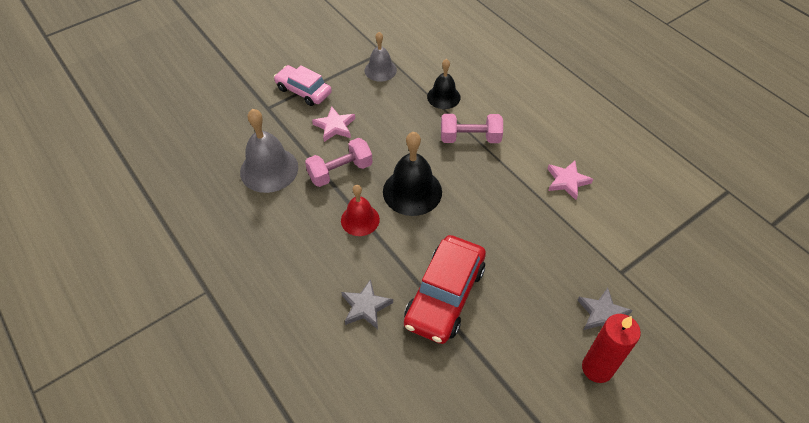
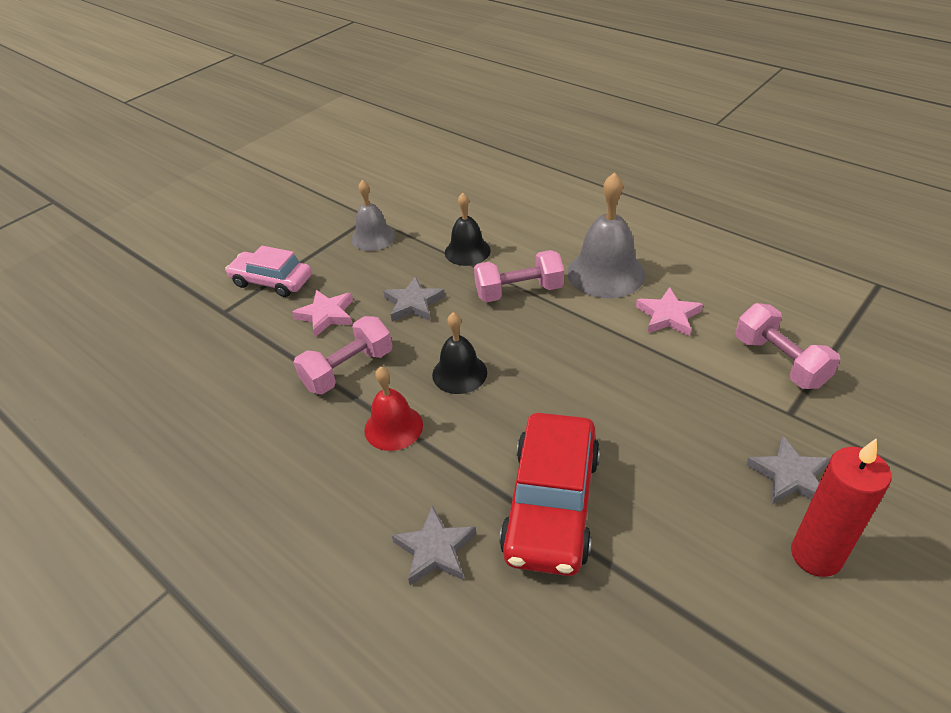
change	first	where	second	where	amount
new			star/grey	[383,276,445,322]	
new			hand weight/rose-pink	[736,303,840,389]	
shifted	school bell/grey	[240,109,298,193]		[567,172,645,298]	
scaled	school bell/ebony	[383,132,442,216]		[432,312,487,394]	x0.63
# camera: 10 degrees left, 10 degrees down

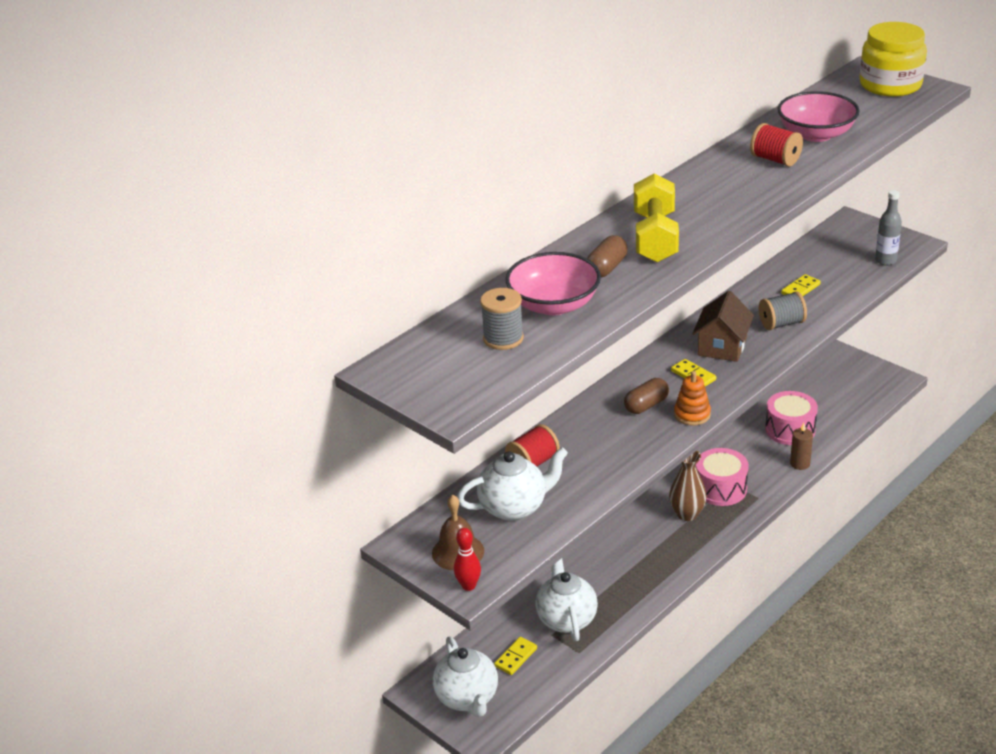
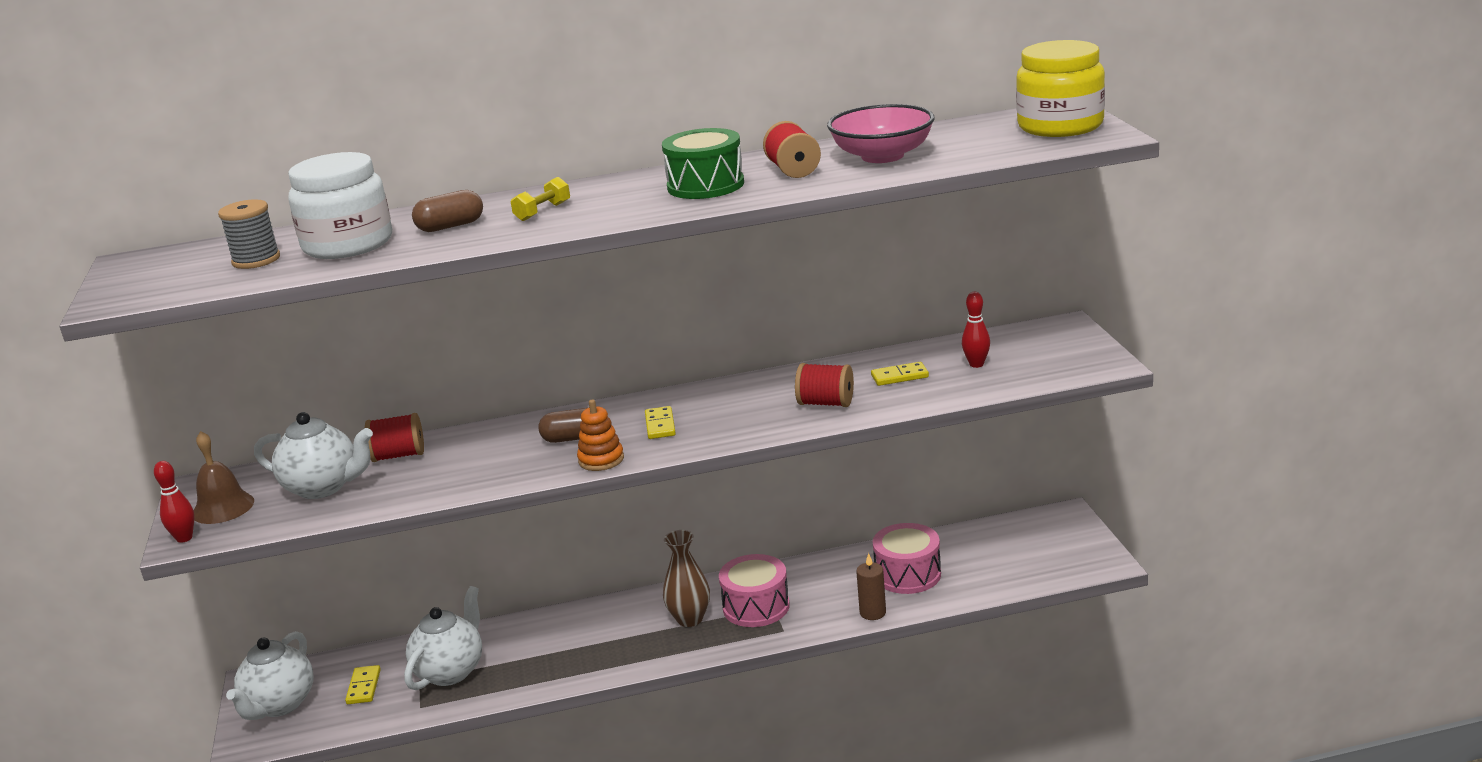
change	first	where	second	where	amount
gone	house/brown	[692,291,754,362]			
gone	bottle/grey	[875,190,902,265]			
new			drum/emerald	[662,128,744,199]	
new			skittle/scarlet	[962,292,990,368]	
swapped	deep dish/rose-pink	[506,252,601,315]	jam jar/pure white	[288,152,392,259]	
repainted	spool/grey	[759,292,807,330]	spool/scarlet	[795,363,854,407]	
rotated	domino/yellow	[494,637,537,675]		[345,665,381,704]	75 degrees counterclockwise
scaled	hand weight/yellow	[634,174,679,263]		[511,177,570,221]	x0.48
# camera: 35 degrees right, 10 degrees down

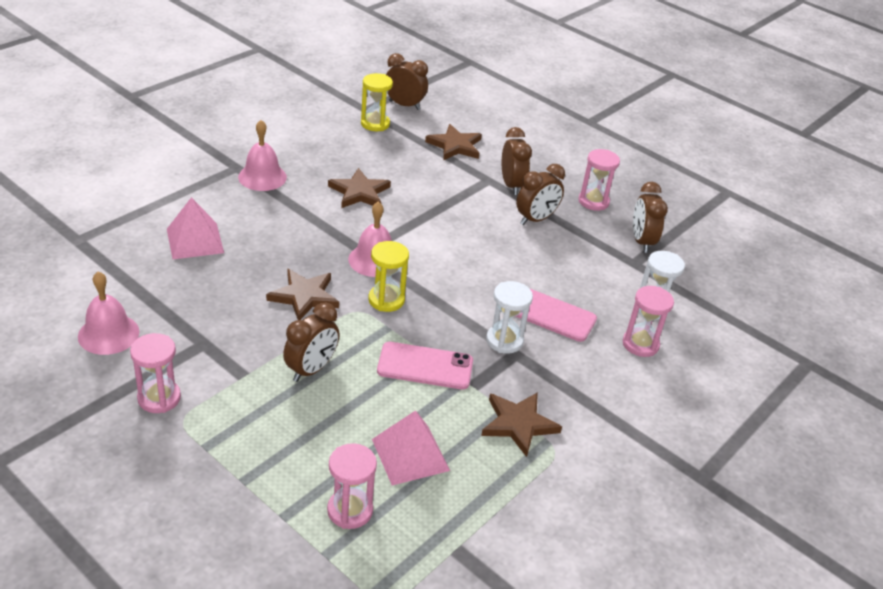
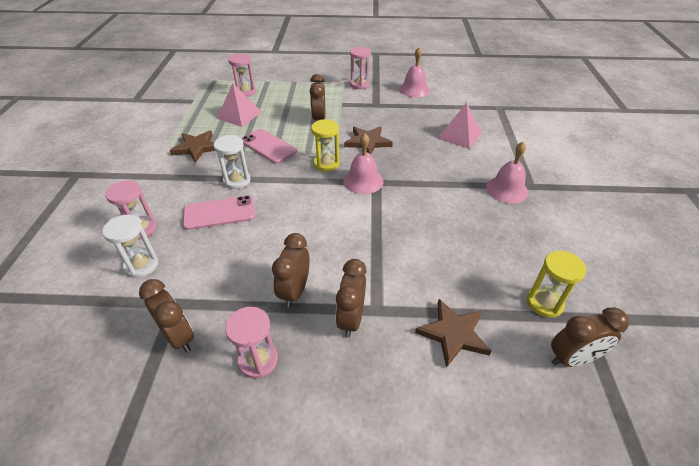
change	first	where	second	where	amount
gone	star/brown	[328,168,391,208]			
rotated	smartphone/rose-pink	[377,342,473,389]		[241,129,297,164]	75 degrees clockwise
rotated	clock/brown	[502,127,532,195]		[336,259,367,338]	60 degrees clockwise
# camera: 145 degrees right, 5 degrees up

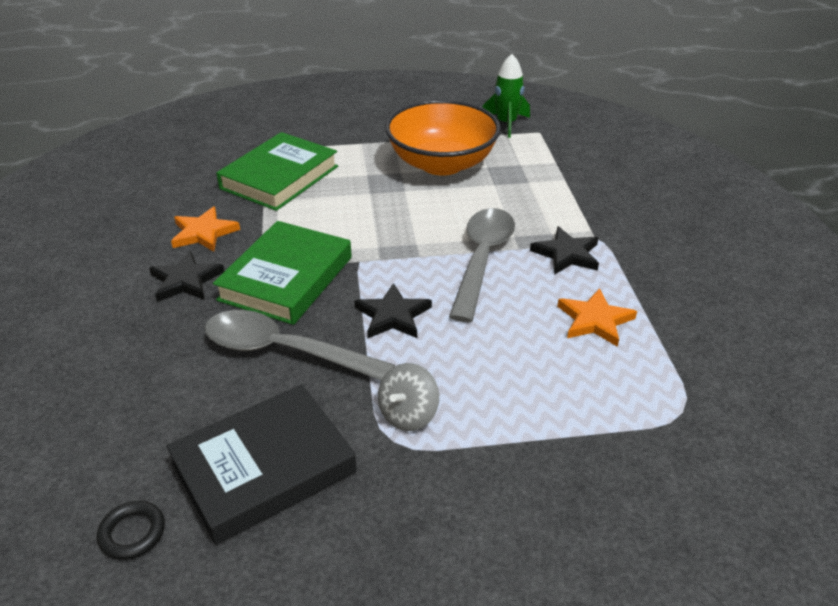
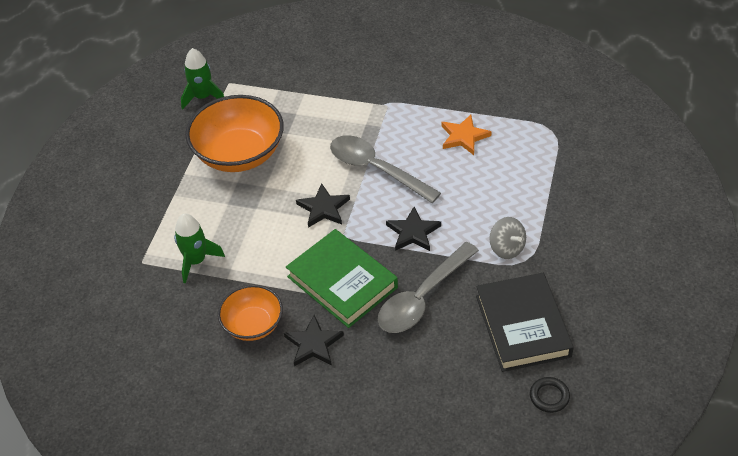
change	first	where	second	where	amount
shifted	star/ebony	[530,226,599,275]		[296,183,350,228]	
swapped	star/orange-coloured	[171,206,240,252]	deep dish/orange-coloured	[218,285,283,341]	
swapped	book/emerald	[216,132,338,211]	rocket/emerald	[174,213,225,283]	
# camera: 65 degrees left, 10 degrees up

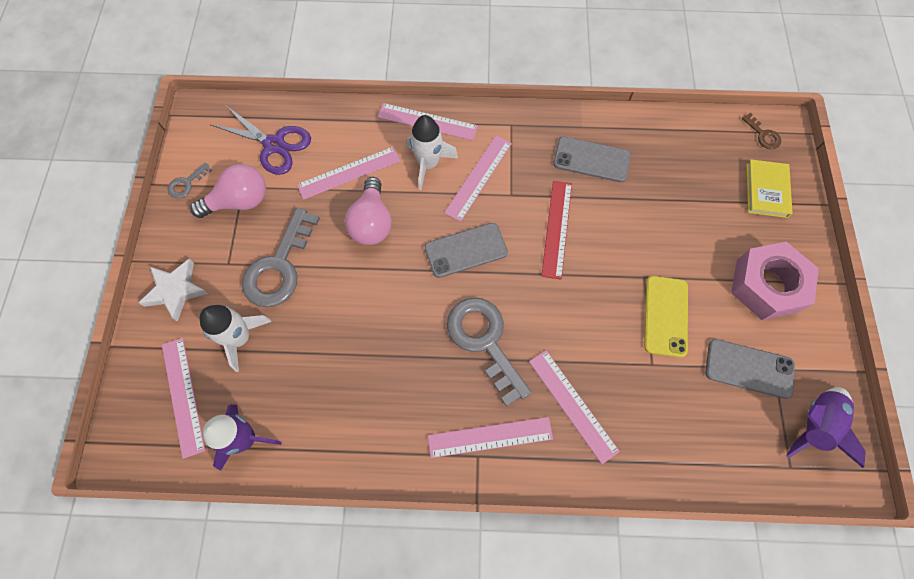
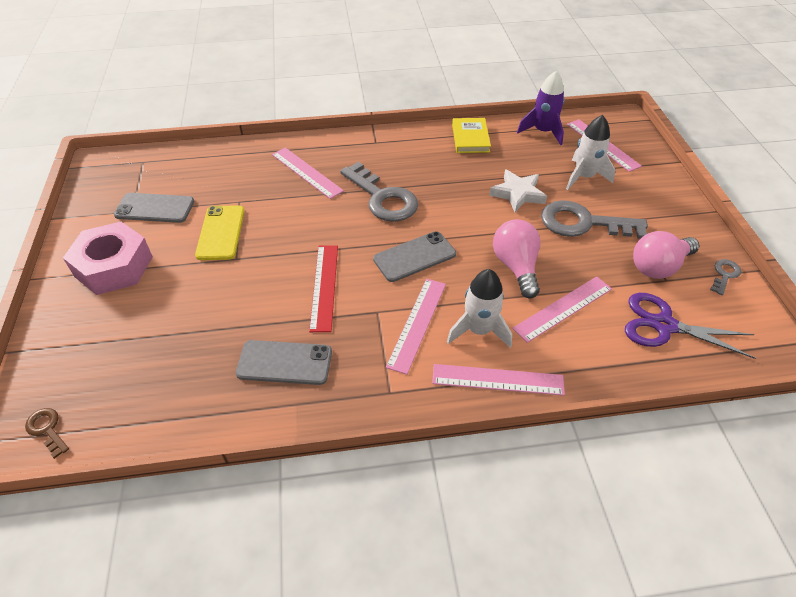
change	first	where	second	where	amount
gone	measuring stick/rose-pink	[428,417,553,458]			
gone	rocket/violet	[786,387,866,468]			
shifted	star/pure white	[139,259,208,322]		[489,169,547,212]	
shifted	book/yellow	[746,159,792,218]		[452,118,491,153]	
rotated	latchkey/grey	[242,208,320,307]		[541,200,648,239]	90 degrees counterclockwise
# camera: 170 degrees right, 20 degrees down

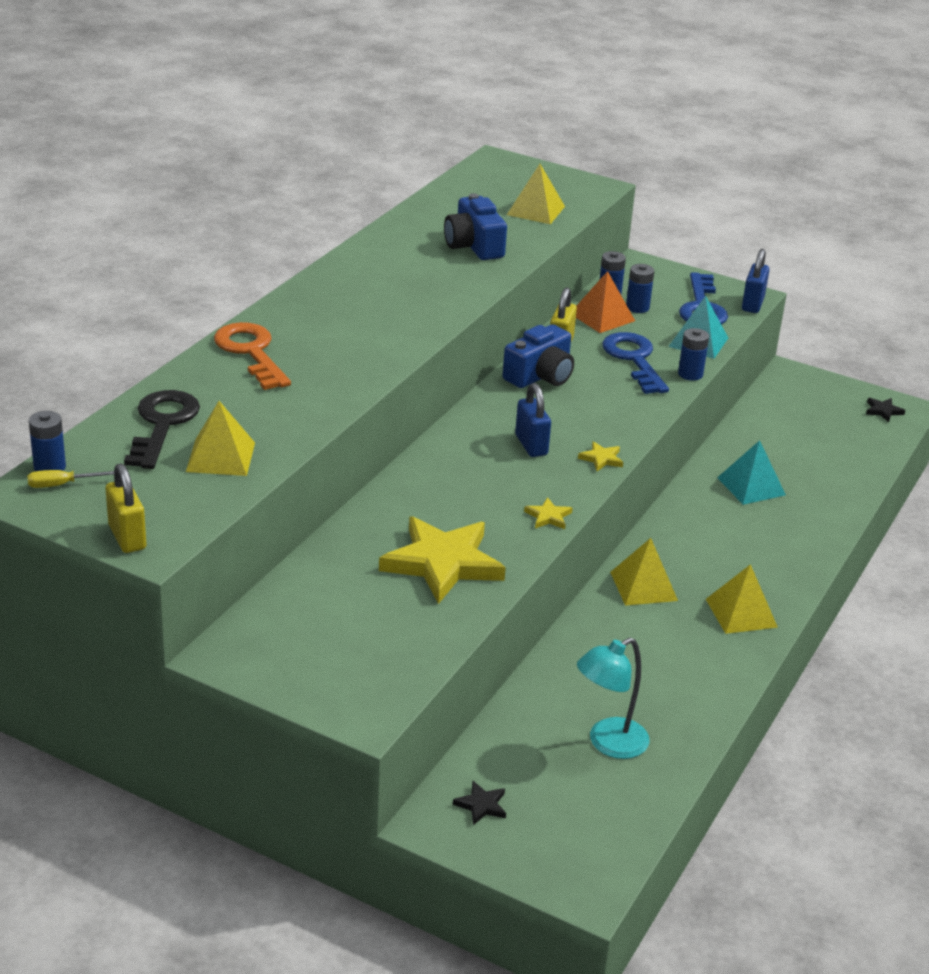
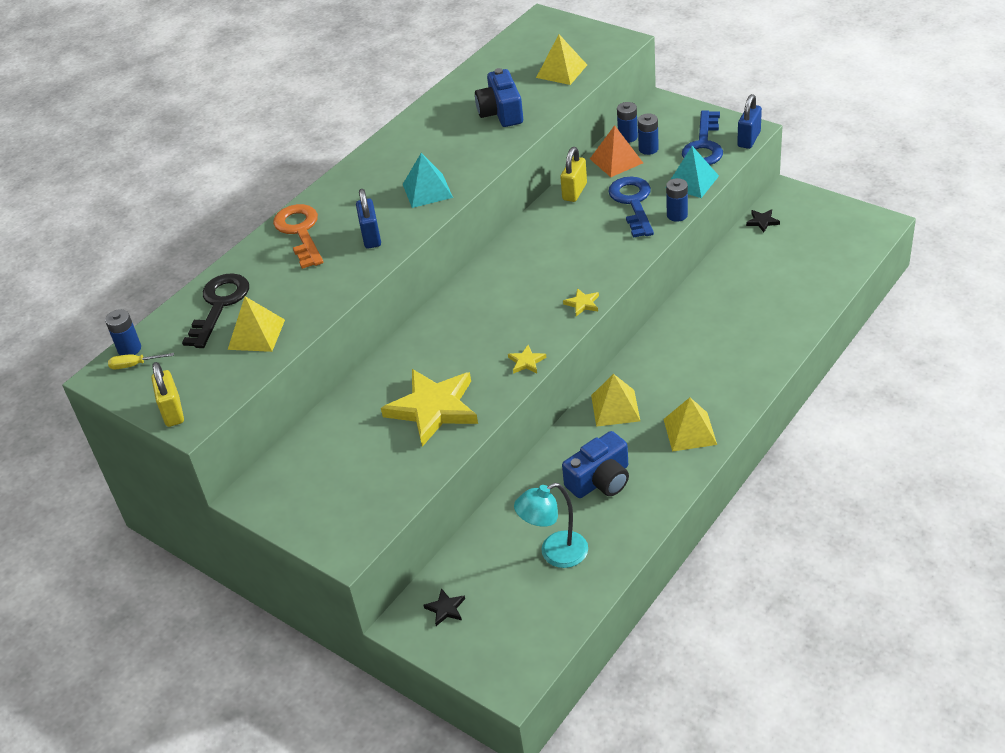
change	first	where	second	where	amount
shifted	photo camera/royal blue	[502,324,574,388]		[562,431,629,498]	
shifted	lock/royal blue	[515,383,551,457]		[356,189,381,249]	
shifted	pyramid shape/aqua	[717,440,786,505]		[403,153,453,208]	
shifted	star/ebony	[866,398,905,422]		[746,209,780,232]	
# camera: 15 degrees right, 10 degrees up

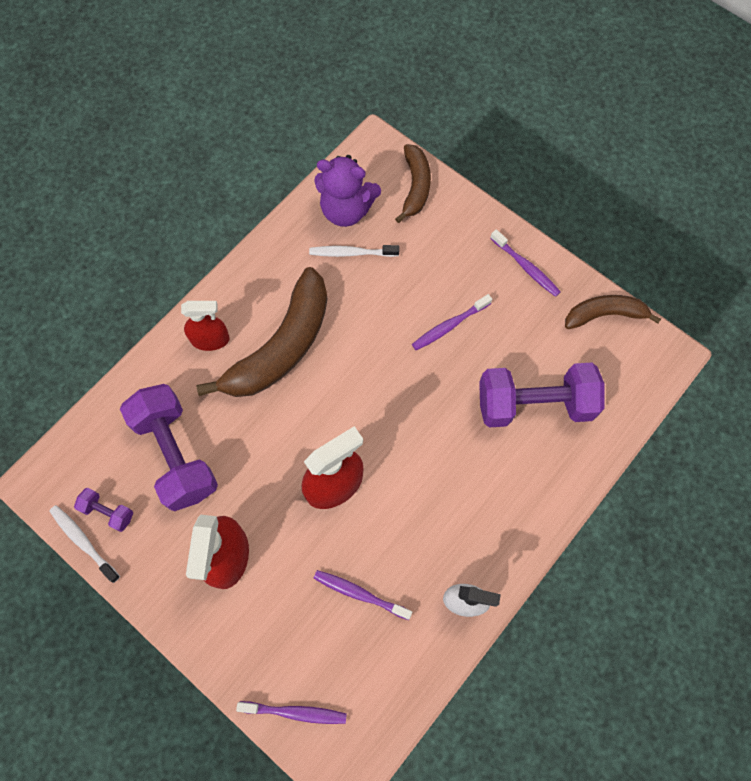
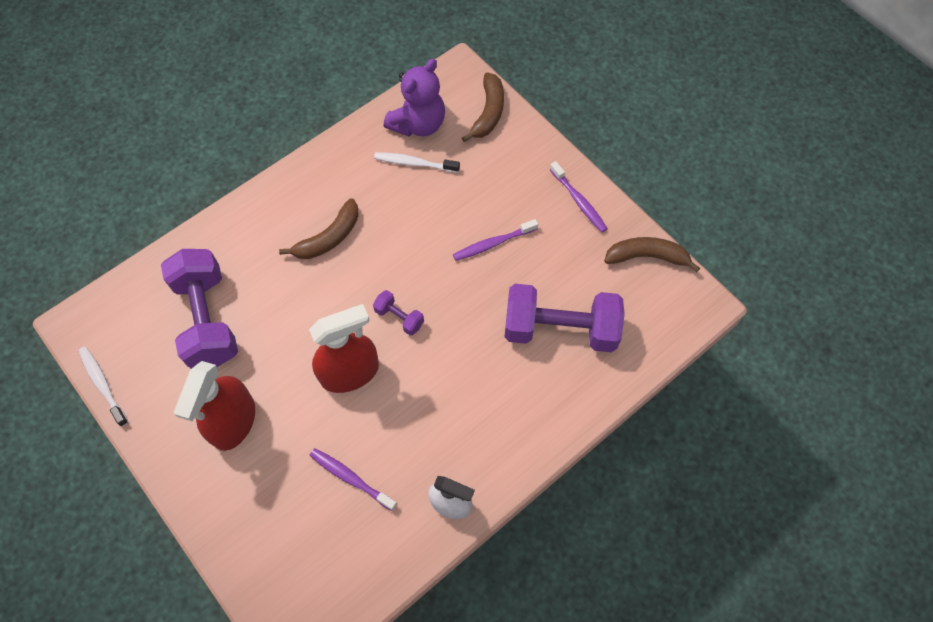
change	first	where	second	where	amount
gone	spray cleaner/scarlet	[181,301,230,351]			
gone	dental brush/violet	[236,701,347,724]			
shifted	hand weight/violet	[74,488,133,532]		[373,290,424,336]	
rotated	teddy bear/violet	[314,155,381,227]		[384,59,445,137]	75 degrees counterclockwise
scaled	banana fruit/brown	[196,267,327,397]		[279,198,358,259]	x0.56
# camera: 10 degrees right, 5 degrees down

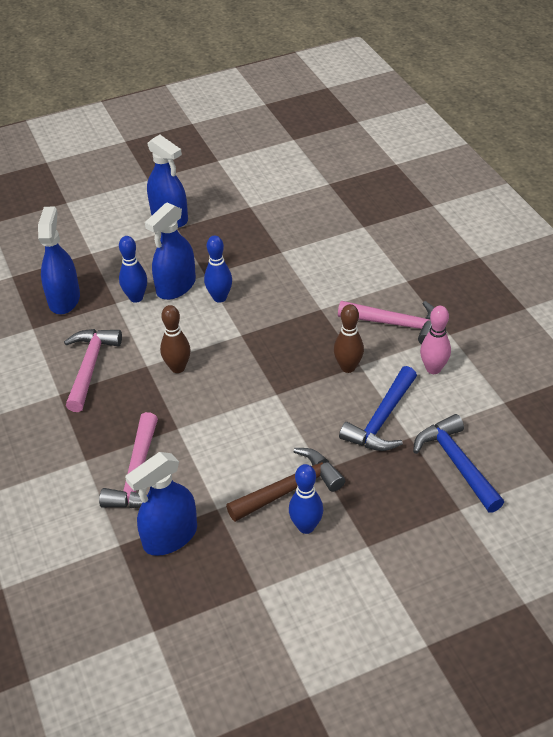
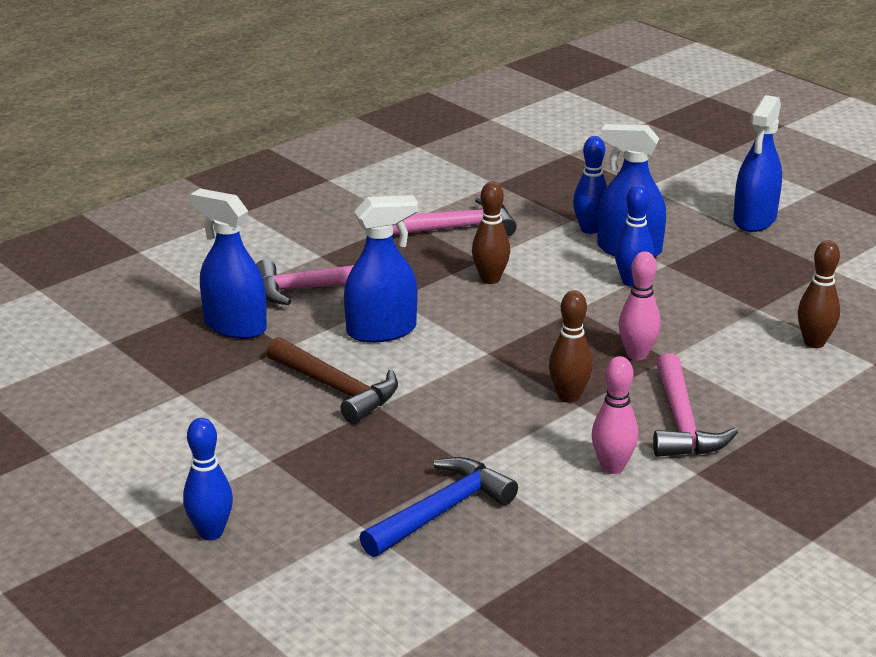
change	first	where	second	where	amount
gone	hammer/royal blue	[339,366,417,451]			
new			skittle/rose-pink	[618,251,661,360]	
new			skittle/brown	[798,240,840,348]	
shifted	spray cleaner/royal blue	[38,207,80,314]		[344,195,418,343]	
shifted	skittle/royal blue	[289,464,323,534]		[183,418,233,540]	
# camera: 70 degrees right, 15 degrees down

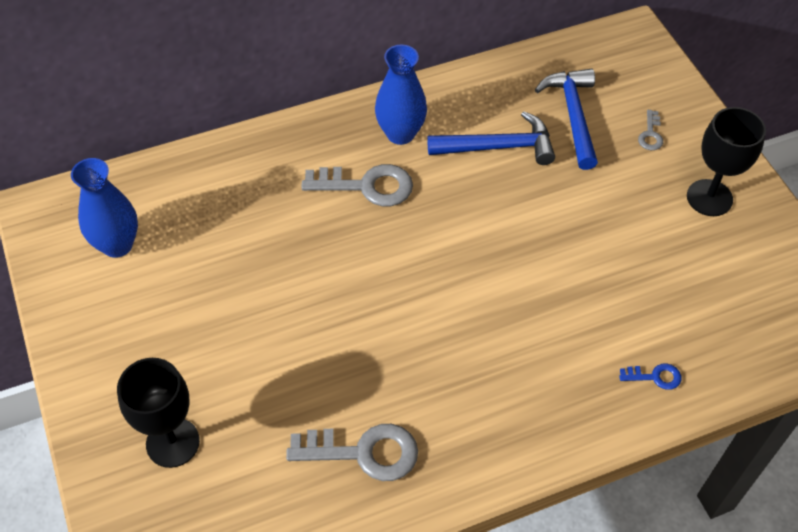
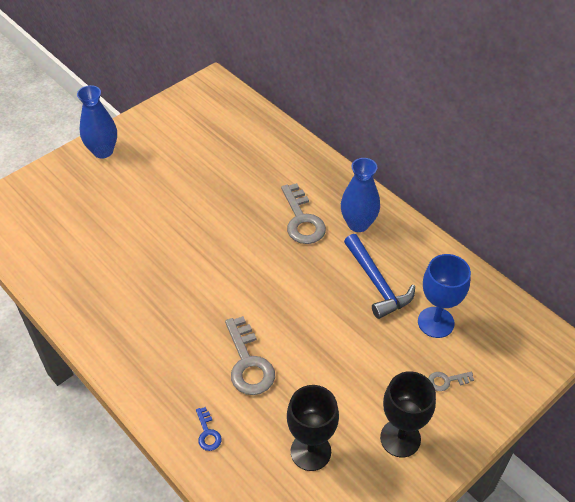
change	first	where	second	where	amount
shifted	tall vase/royal blue	[71,158,138,258]		[77,85,117,159]	
shifted	wine glass/ebony	[117,358,200,468]		[287,385,339,471]	
shifted	latchkey/grey	[286,424,418,481]		[225,316,275,395]	
swapped	hammer/royal blue	[535,68,598,170]	wine glass/royal blue	[418,254,471,338]	
# camera: 70 degrees right, 5 degrees down

